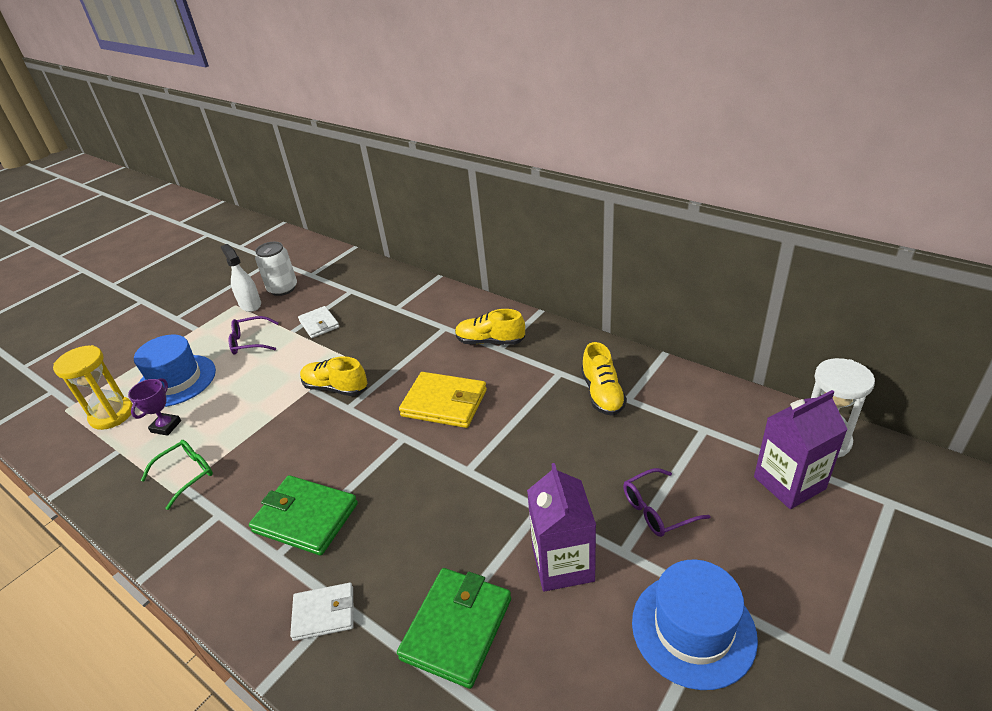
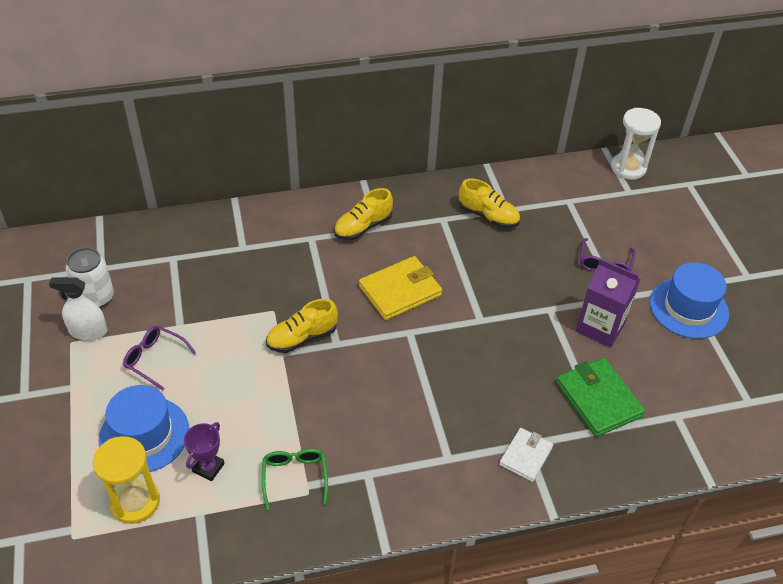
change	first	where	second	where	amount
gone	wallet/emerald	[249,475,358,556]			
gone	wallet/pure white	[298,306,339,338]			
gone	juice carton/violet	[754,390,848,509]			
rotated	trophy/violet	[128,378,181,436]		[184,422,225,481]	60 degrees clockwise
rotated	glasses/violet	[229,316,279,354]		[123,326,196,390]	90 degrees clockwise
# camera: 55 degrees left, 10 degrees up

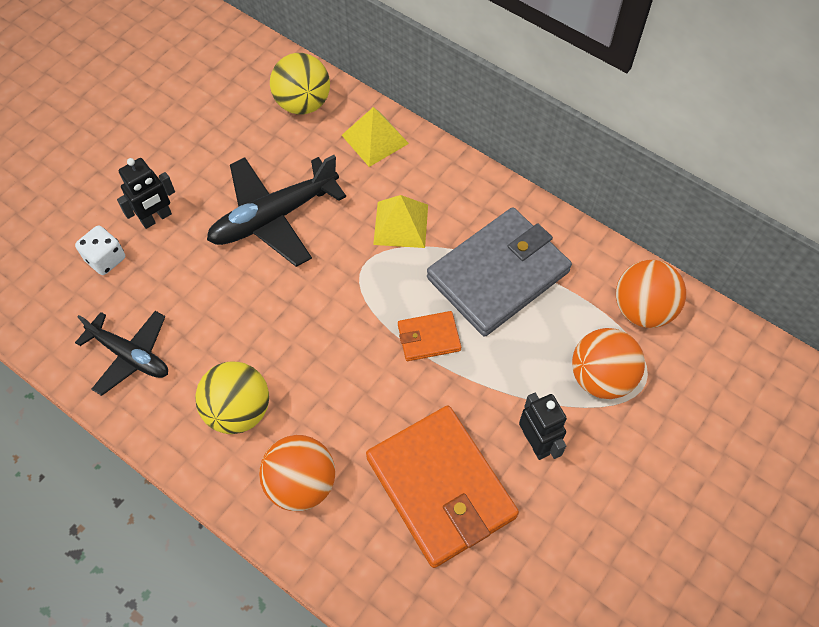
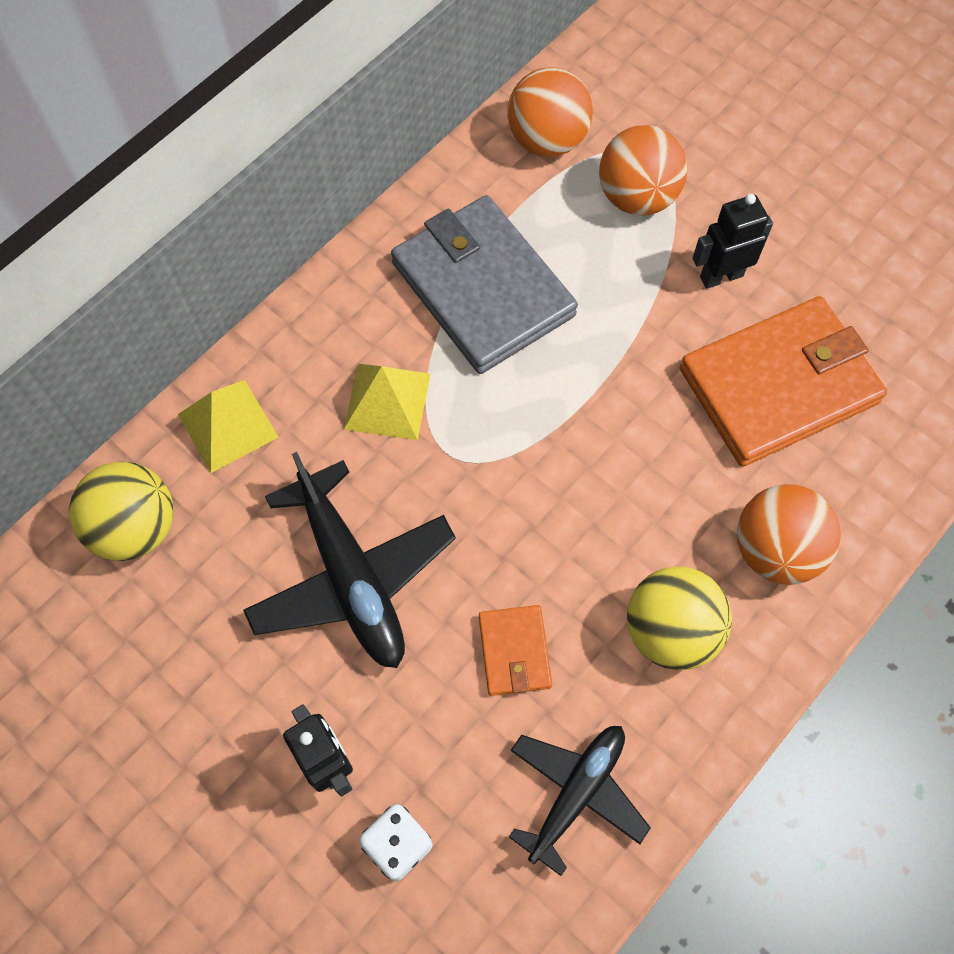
change	first	where	second	where	amount
shifted	wallet/orange-coloured	[398,311,461,361]		[479,605,552,696]	
# camera: 85 degrees left, 5 degrees up

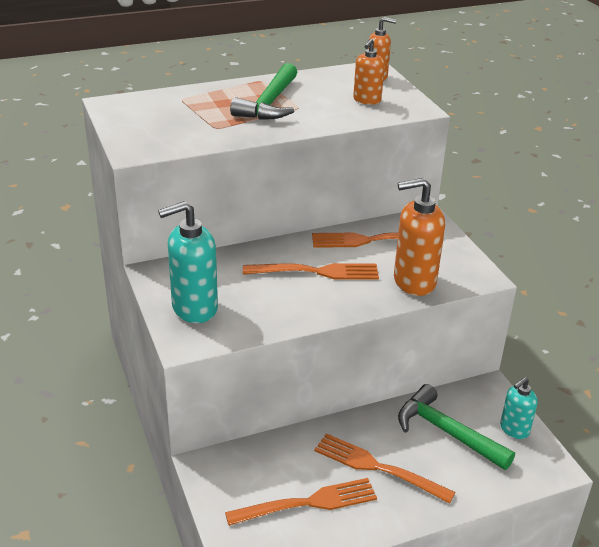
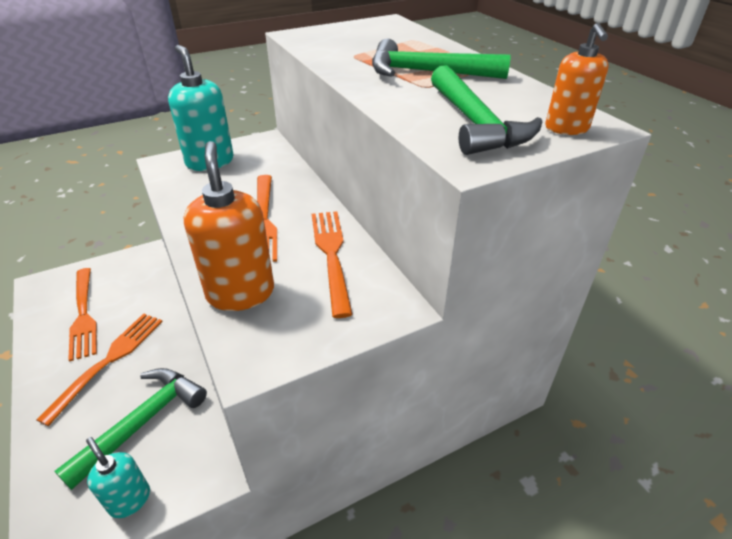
change	first	where	second	where	amount
swapped	soap dispenser/orange-coloured	[353,38,385,105]	hammer/emerald	[431,65,542,155]	
# camera: 85 degrees right, 5 degrees up

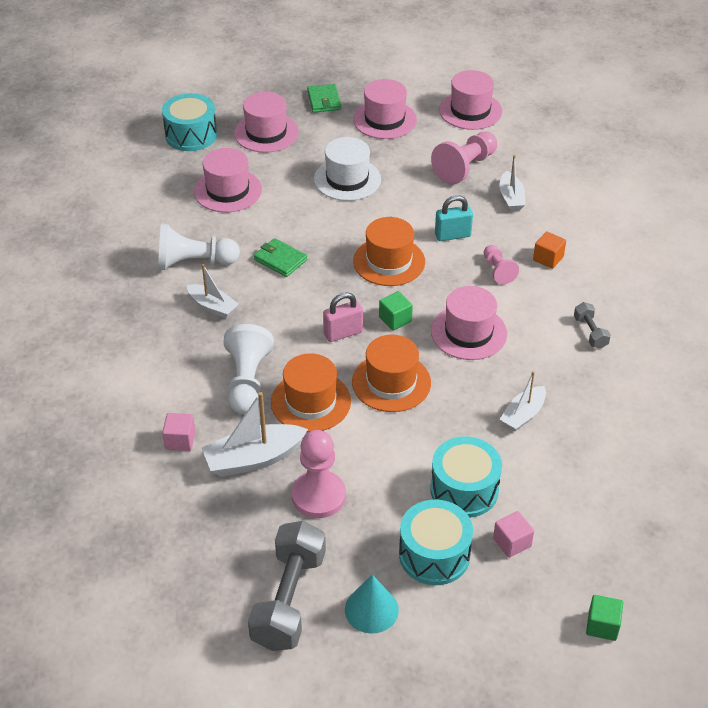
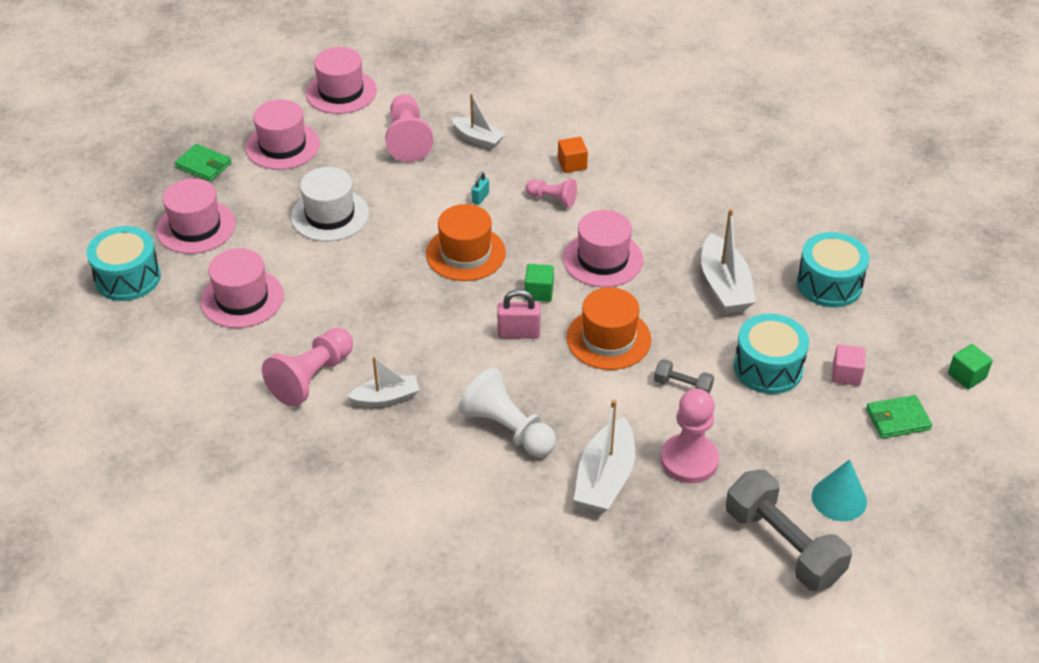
change	first	where	second	where	amount
gone	cube/rose-pink	[162,413,195,451]			
gone	top hat/orange-coloured	[271,353,351,432]			
shifted	wallet/emerald	[254,238,307,277]		[866,395,932,439]	
shifted	drum/aqua	[399,500,473,585]		[797,232,870,307]	
shifted	hand weight/grey	[574,302,611,349]		[654,359,714,394]	
repainted	game pawn/pure white	[158,224,240,270]	game pawn/rose-pink	[262,328,353,407]	
rotated	lock/rose-pink	[323,292,363,342]		[497,289,541,339]	75 degrees clockwise
scaled	lock/aqua	[435,195,473,241]		[471,172,489,205]	x0.58
scaled	sailboat/pure white	[499,371,546,432]		[701,209,756,313]	x1.57
# camera: 50 degrees left, 0 degrees up

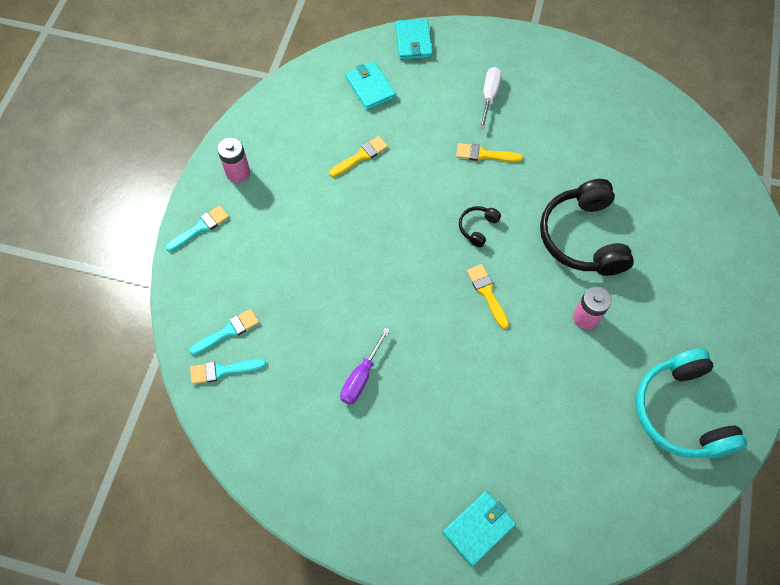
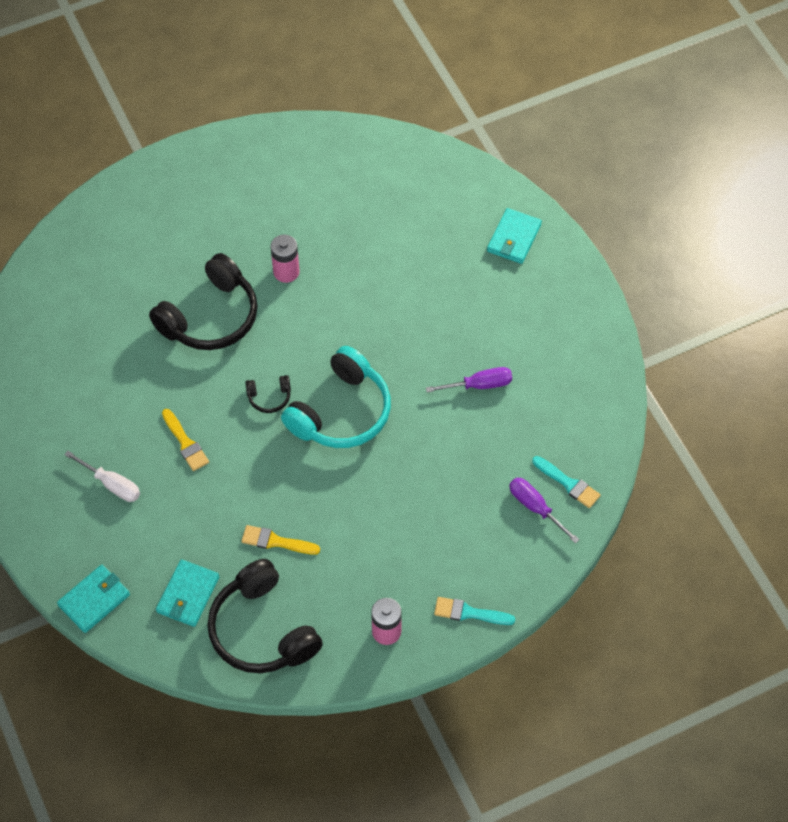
change	first	where	second	where	amount
gone	brush/yellow	[467,264,509,329]			
new			over-ear headphones/ebony	[207,559,323,673]	
shifted	over-ear headphones/aqua	[636,348,747,458]		[281,346,391,448]	
swapped	brush/aqua	[189,309,259,355]	screwdriver/violet	[509,478,580,544]	
rotated	wallet/aqua	[443,491,516,566]		[487,208,542,264]	75 degrees counterclockwise
rotated	screwdriver/pure white	[480,67,501,129]		[64,451,140,502]	120 degrees counterclockwise
# camera: 130 degrees left, 5 degrees down

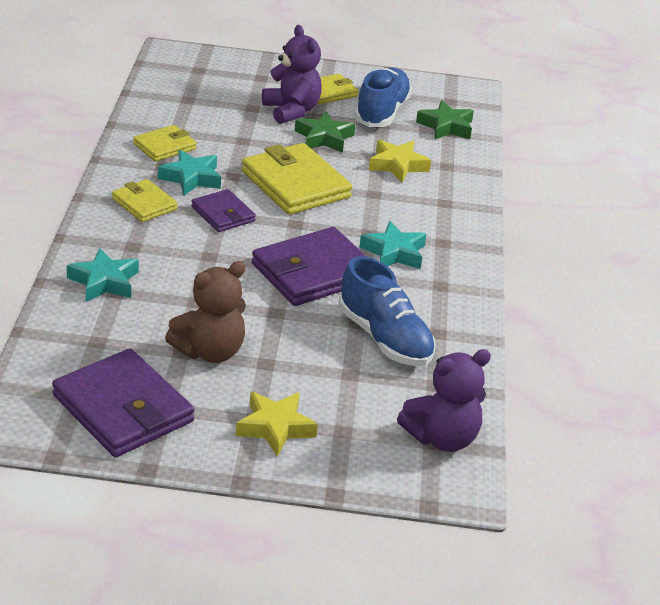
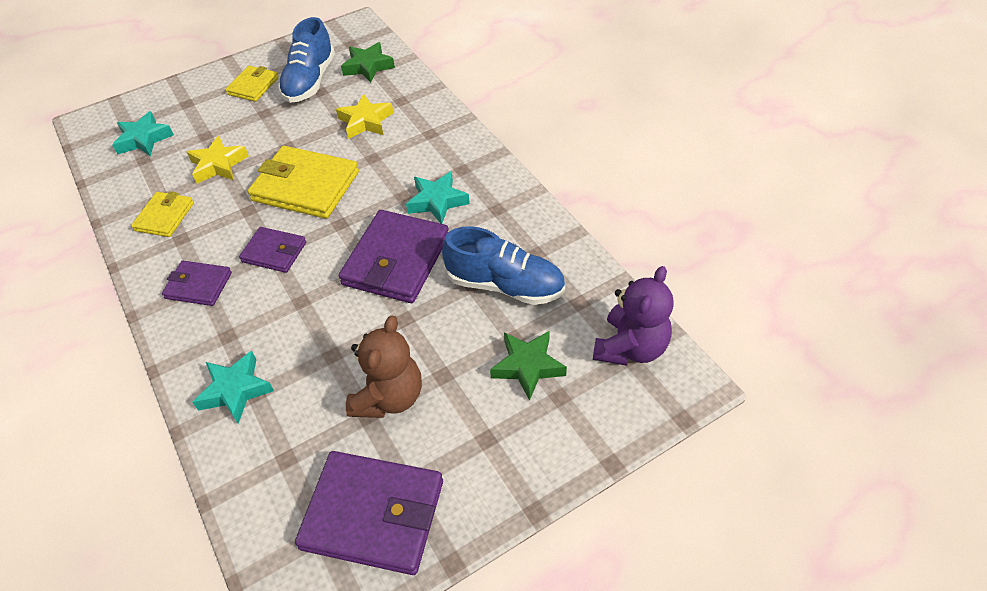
change	first	where	second	where	amount
gone	teddy bear/violet	[262,25,322,124]			
shifted	star/aqua	[158,150,221,196]		[112,111,174,156]	
shifted	star/yellow	[236,392,318,457]		[187,136,249,184]	
shifted	star/emerald	[295,111,355,153]		[490,331,567,401]	
repainted	wallet/yellow	[112,179,178,222]	wallet/violet	[162,261,232,306]	
rotated	sneaker/royal blue	[355,68,412,127]		[278,17,335,103]	150 degrees counterclockwise
# camera: 30 degrees left, 15 degrees up

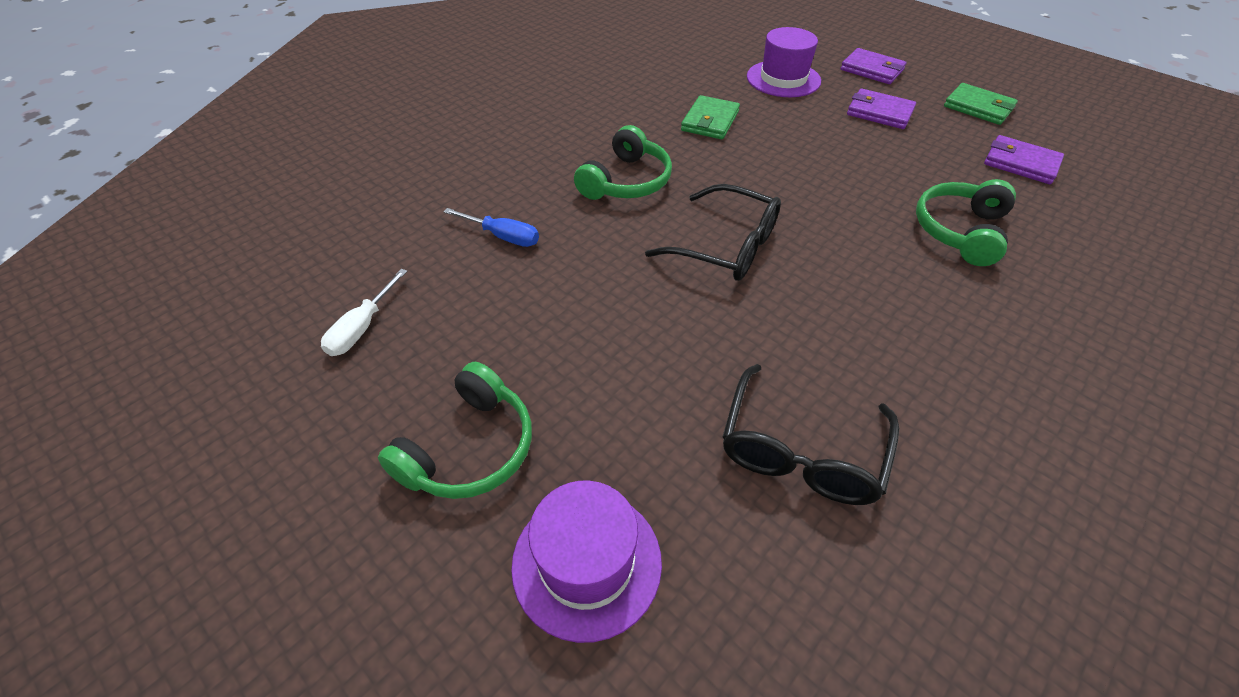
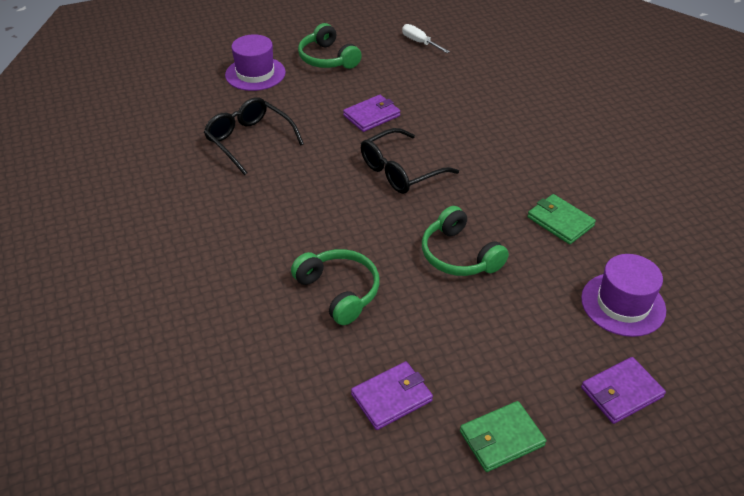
change	first	where	second	where	amount
gone	screwdriver/royal blue	[443,208,539,247]			
shifted	over-ear headphones/emerald	[574,125,672,200]		[422,206,509,276]	
shifted	wallet/violet	[847,88,916,129]		[343,95,401,132]	
# camera: 115 degrees right, 5 degrees down

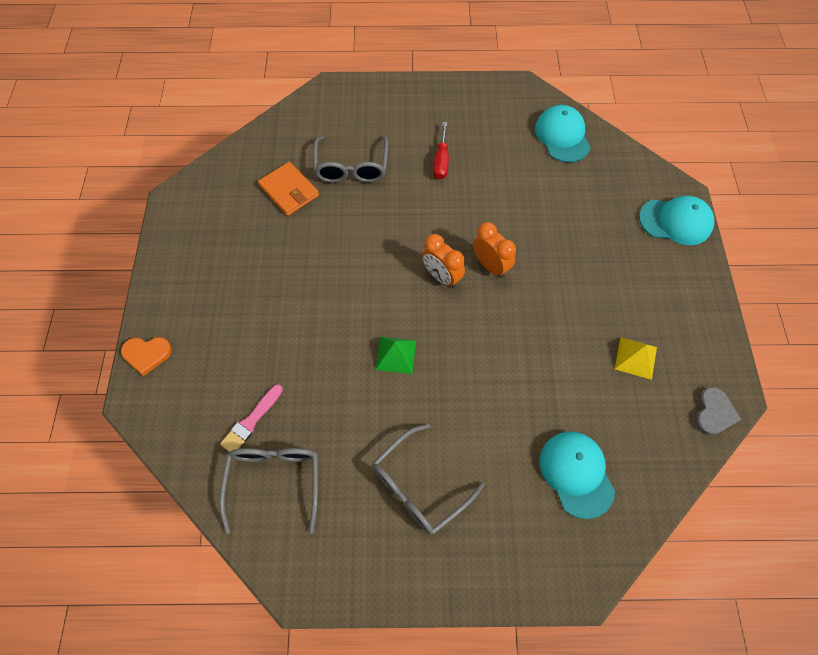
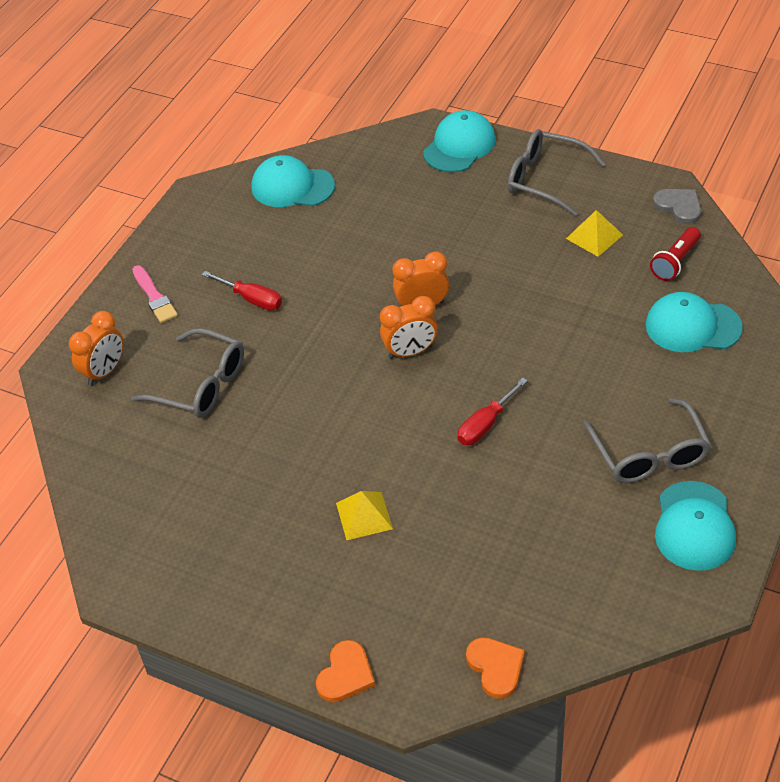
change	first	where	second	where	amount
gone	wallet/orange-coloured	[258,162,319,216]			
new			clock/orange-coloured	[69,311,123,386]	
new			pyramid shape/yellow	[336,491,393,540]	
new			love heart/orange-coloured	[466,637,525,699]	
new			pocket torch/scarlet	[650,227,701,281]	
new			peaked cap/aqua	[655,481,736,571]	
shifted	glasses/grey	[219,448,318,534]		[507,129,606,216]	
shifted	brush/rose-pink	[220,384,283,452]		[132,265,178,323]	
swapped	pyramid shape/emerald	[375,337,416,374]	screwdriver/scarlet	[457,377,528,445]	
# camera: 60 degrees left, 15 degrees down

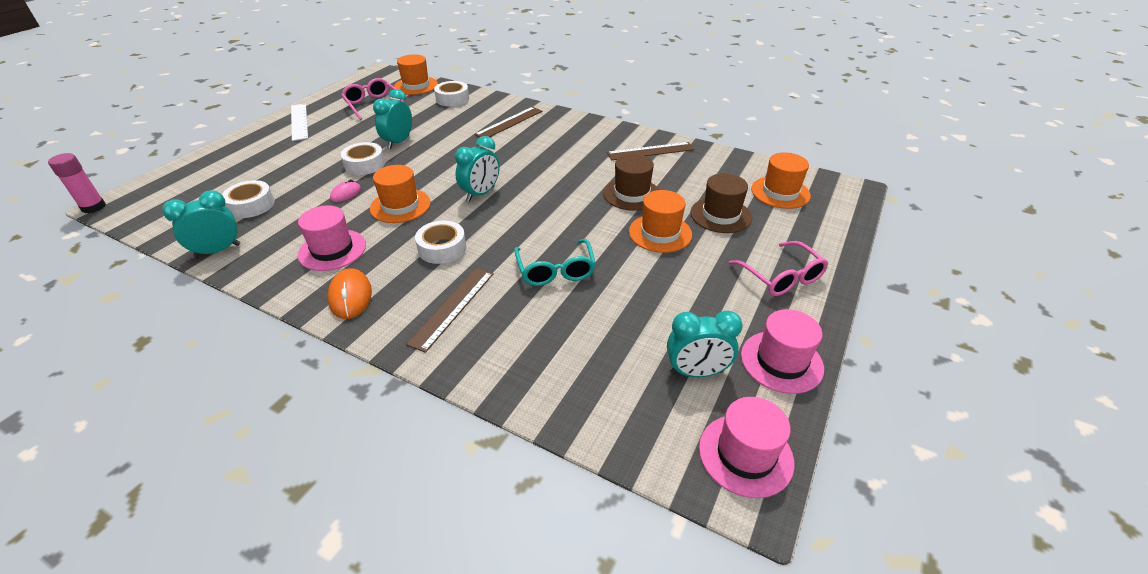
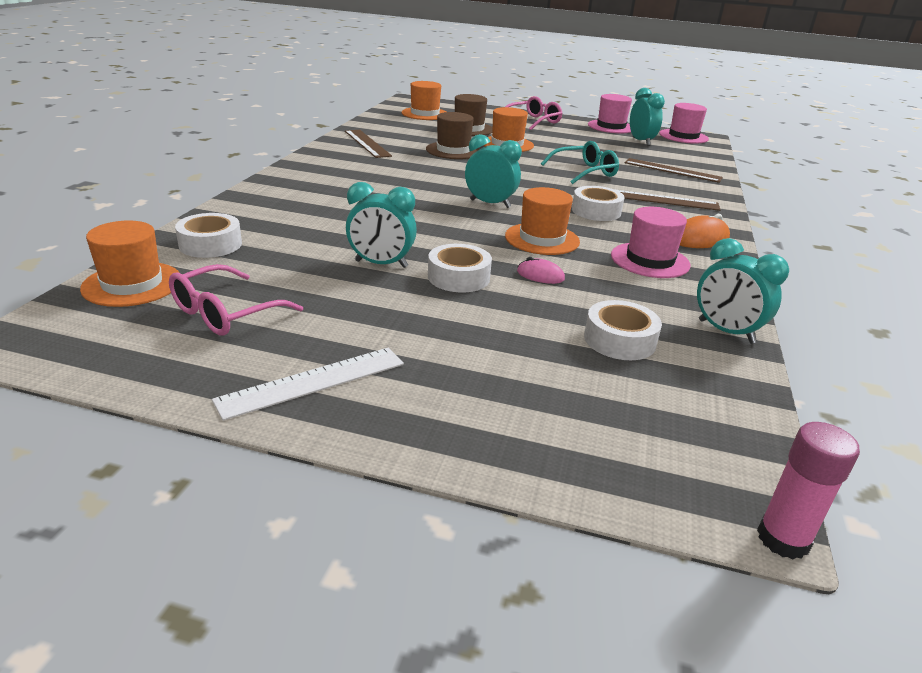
change	first	where	second	where	amount
shifted	measuring stick/brown	[474,107,542,137]		[625,158,723,183]	
# camera: 105 degrees left, 10 degrees down

